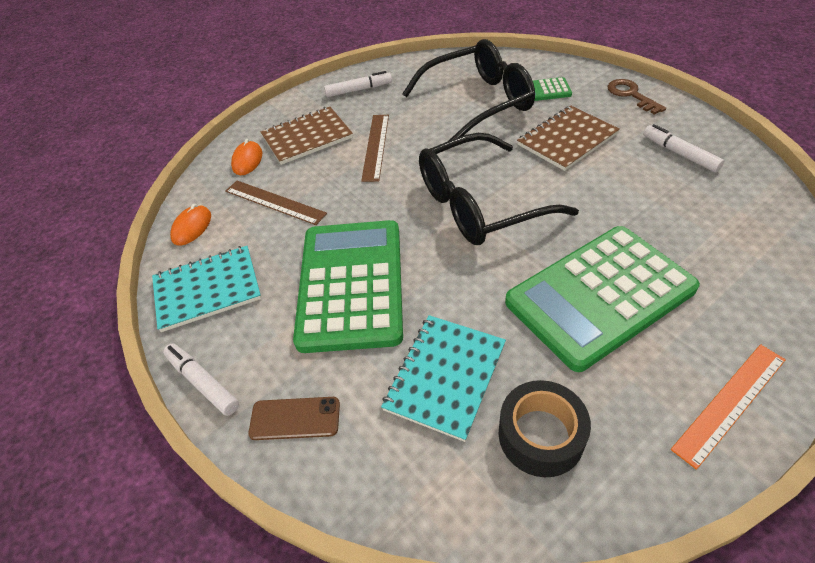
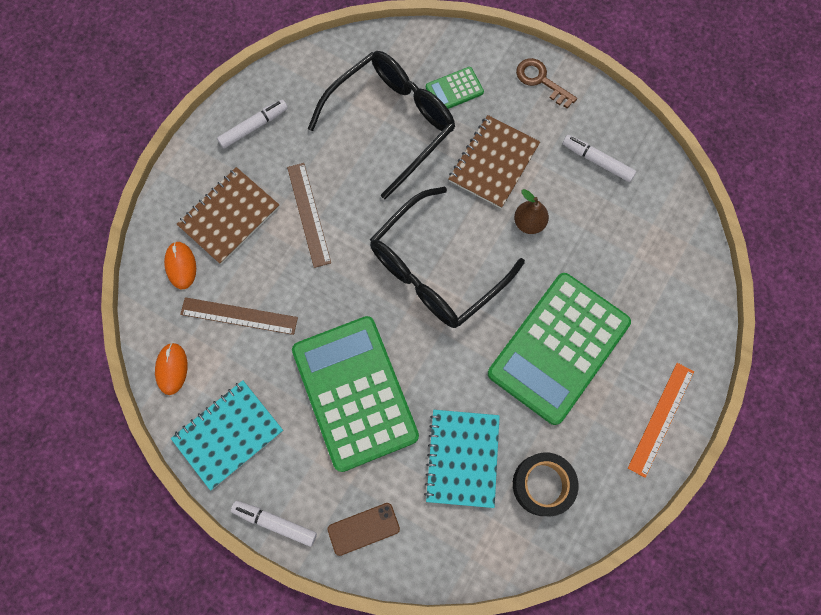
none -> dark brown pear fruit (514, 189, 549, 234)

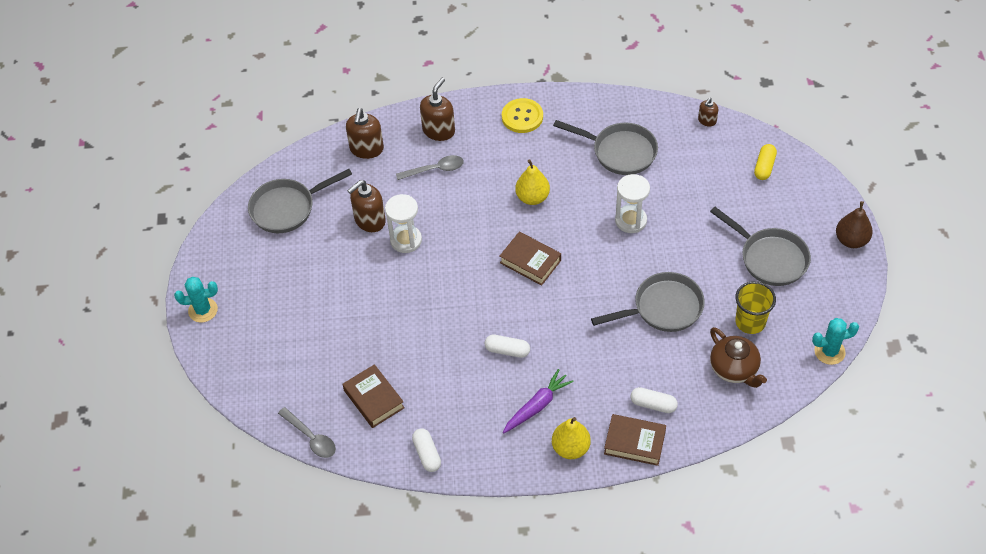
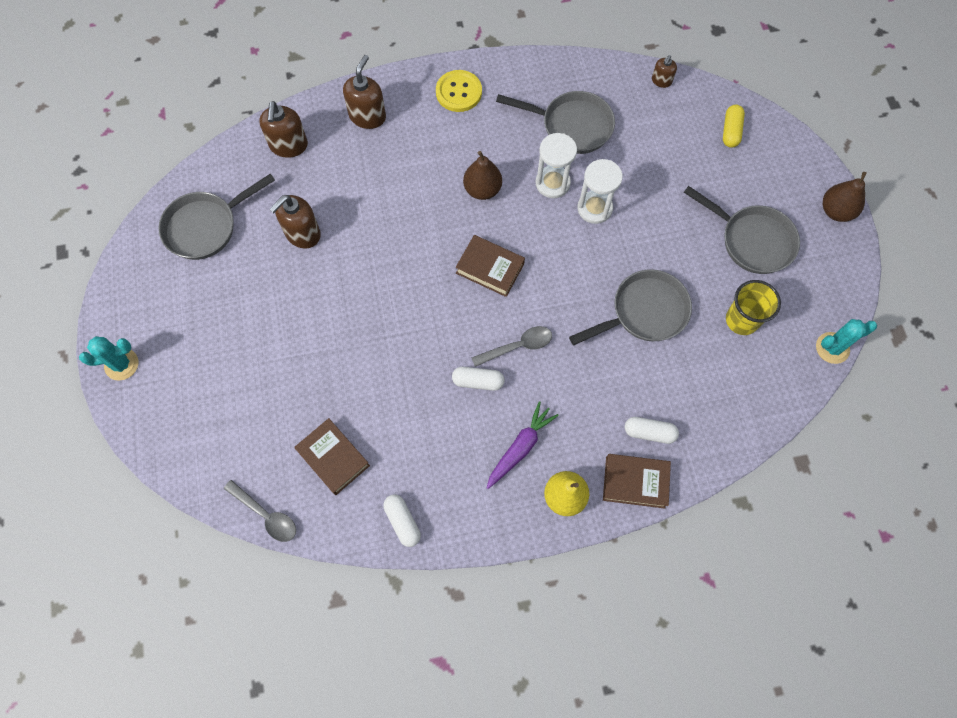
bright yellow pear fruit (515, 160, 550, 205) -> dark brown pear fruit (463, 151, 502, 200)
ash-grey tablespoon (396, 155, 464, 180) -> ash-grey tablespoon (471, 326, 552, 367), shifted
pure white hourglass (385, 194, 422, 253) -> pure white hourglass (536, 133, 577, 198), shifted
dark brown tea pot (710, 327, 767, 388) -> none

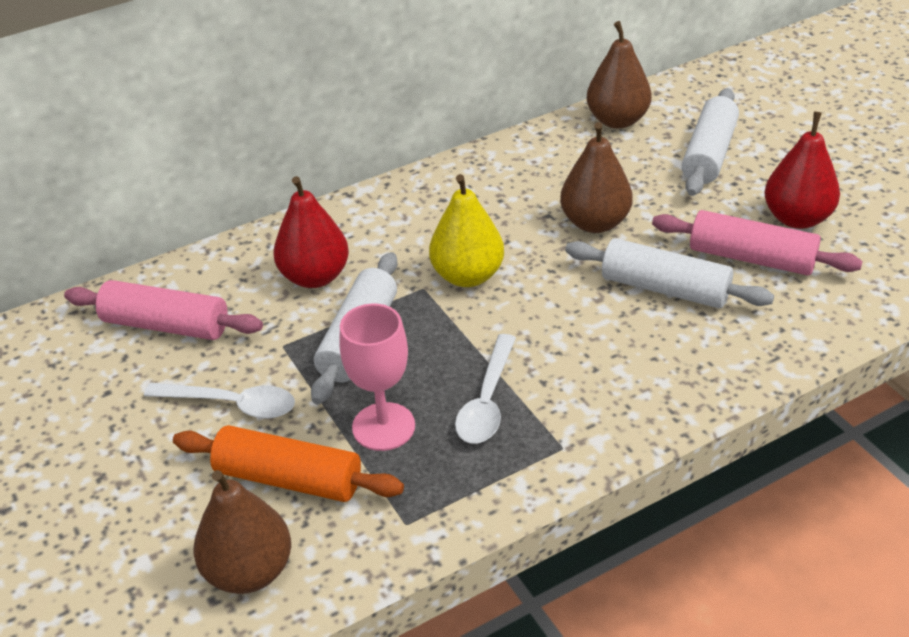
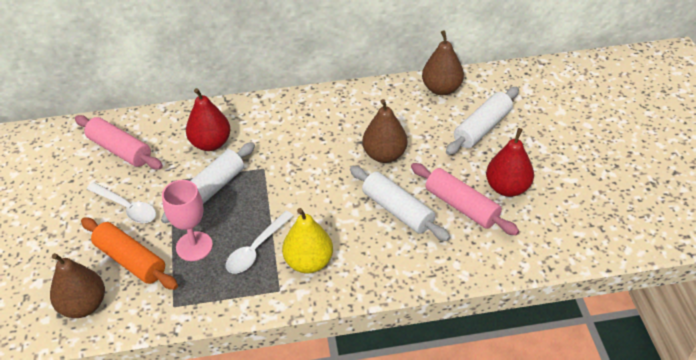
bright yellow pear fruit (429, 174, 504, 287) -> bright yellow pear fruit (282, 208, 333, 273), shifted

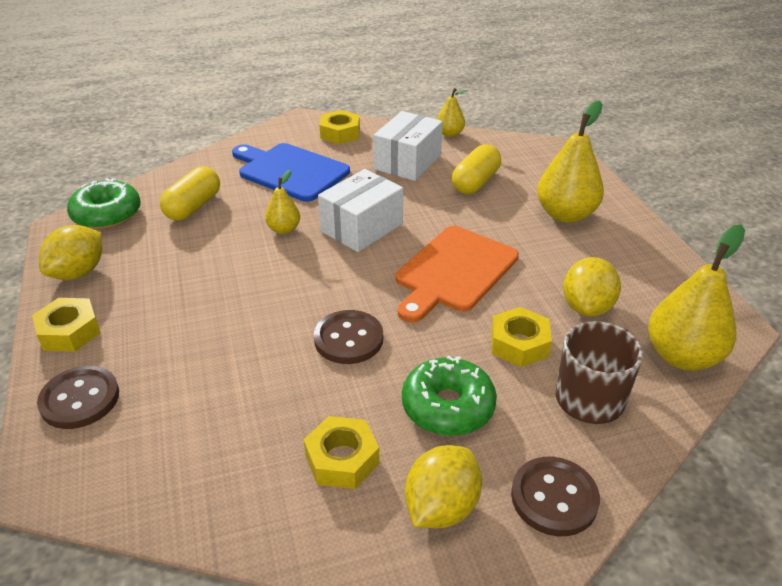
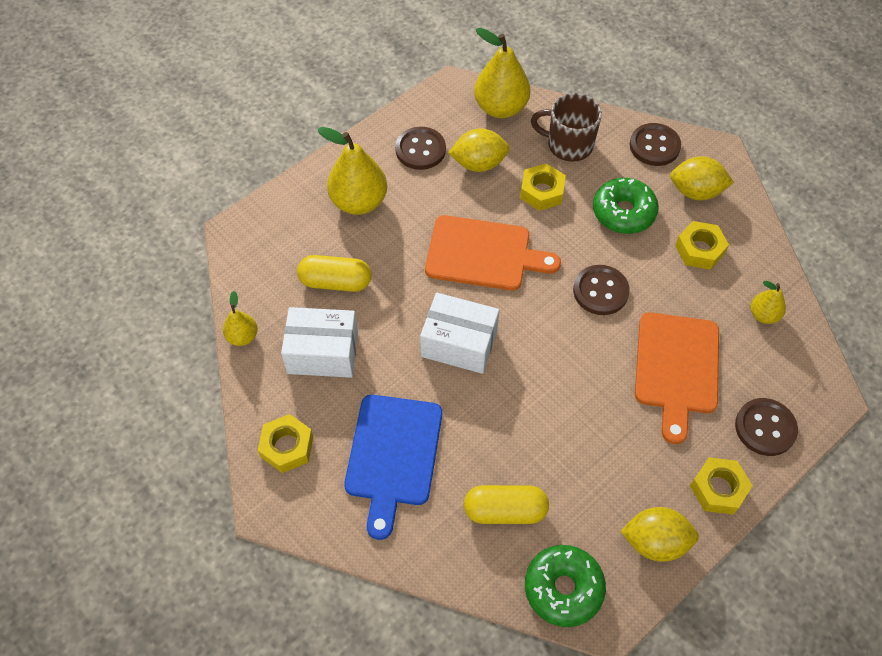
none -> dark brown button (395, 127, 446, 170)
none -> orange-coloured cutting board (635, 312, 719, 444)
bright yellow pear fruit (265, 170, 300, 234) -> bright yellow pear fruit (751, 281, 786, 324), shifted

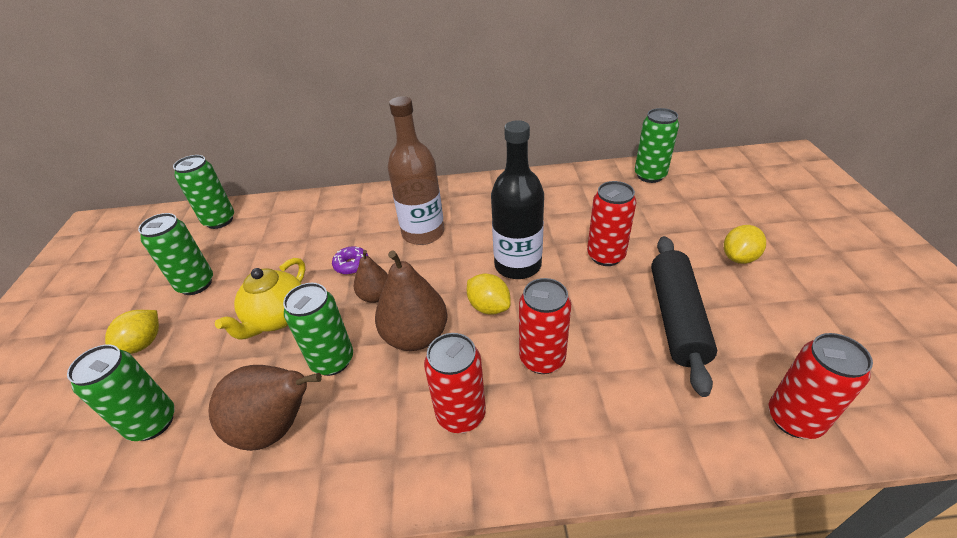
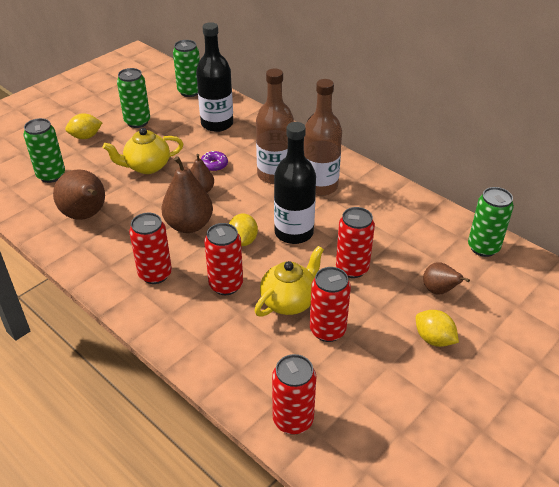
none -> black flask (196, 22, 233, 132)
none -> bright yellow tea pot (254, 246, 324, 317)
none -> dark brown flask (304, 79, 342, 196)
black rolling pin (651, 236, 717, 397) -> red can (310, 267, 351, 342)
bright yellow toy lemon (724, 225, 766, 264) -> bright yellow toy lemon (416, 310, 459, 347), 45 degrees clockwise
none -> dark brown pear fruit (423, 262, 470, 295)
leaf-green can (283, 283, 353, 376) -> none

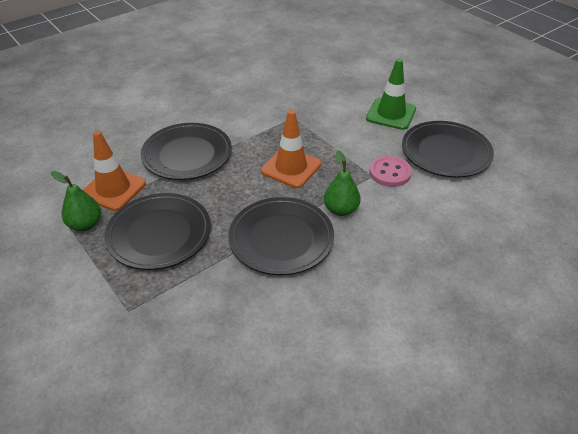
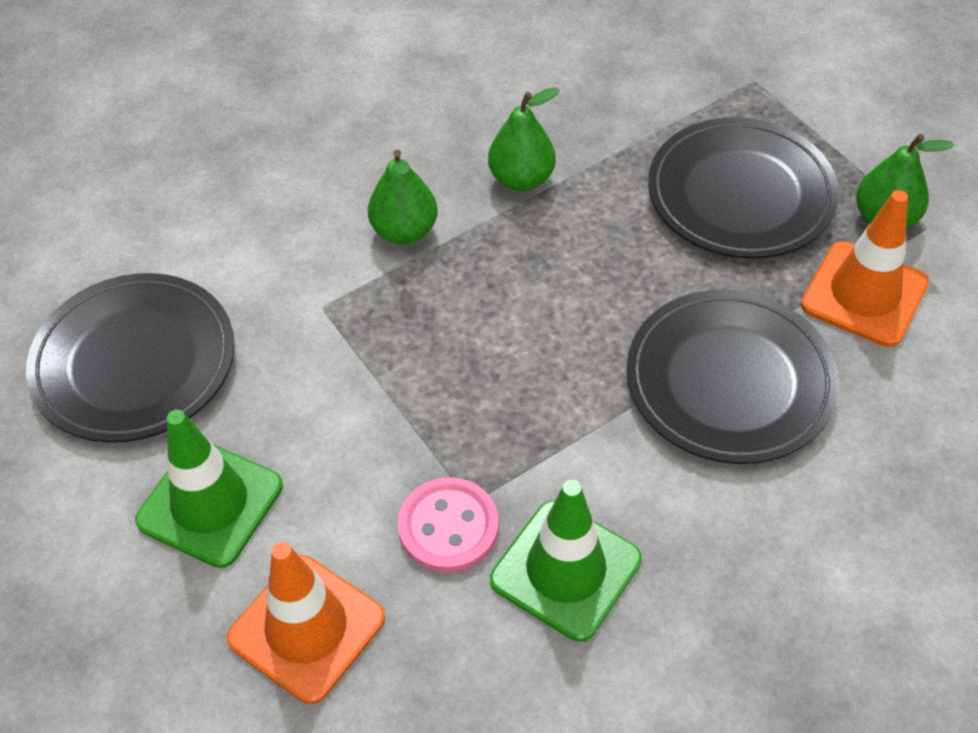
orange-coloured safety cone (261, 110, 321, 188) -> orange-coloured safety cone (227, 542, 385, 704), shifted
rose-pink button (369, 156, 412, 187) -> rose-pink button (398, 477, 499, 573), shifted
black flat dish (228, 197, 334, 275) -> leaf-green pear fruit (488, 87, 560, 191)
none -> leaf-green safety cone (490, 480, 642, 642)

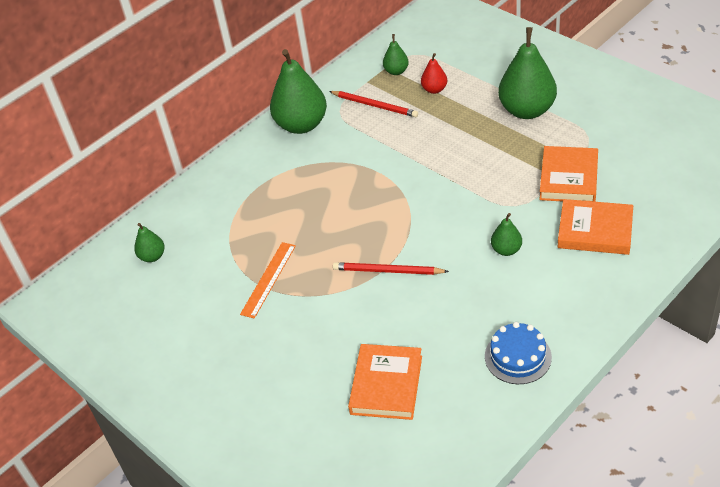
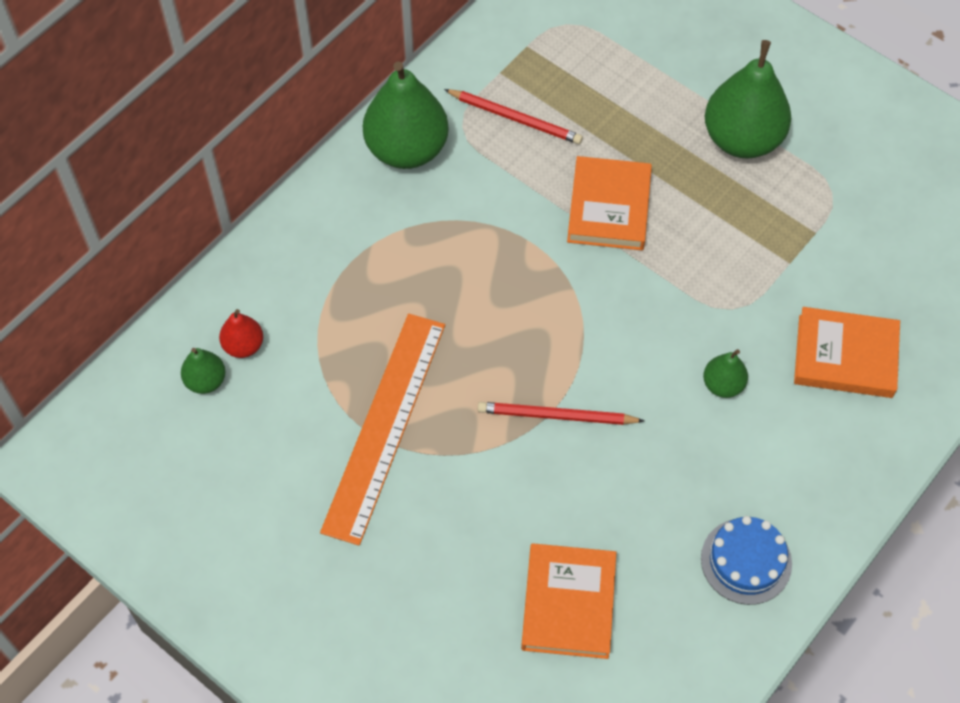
red pear fruit (421, 53, 447, 94) -> red pear fruit (219, 309, 263, 358), shifted
orange-coloured measuring stick (240, 242, 296, 319) -> orange-coloured measuring stick (320, 314, 445, 546), x1.78
orange-coloured hardback (539, 146, 598, 202) -> orange-coloured hardback (567, 156, 652, 250), shifted
leaf-green pear fruit (383, 34, 409, 75) -> none

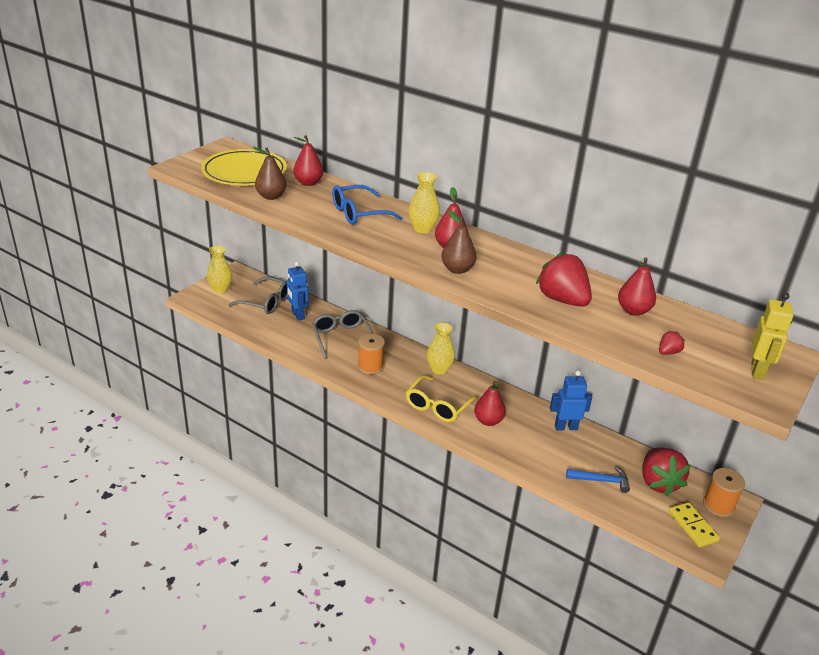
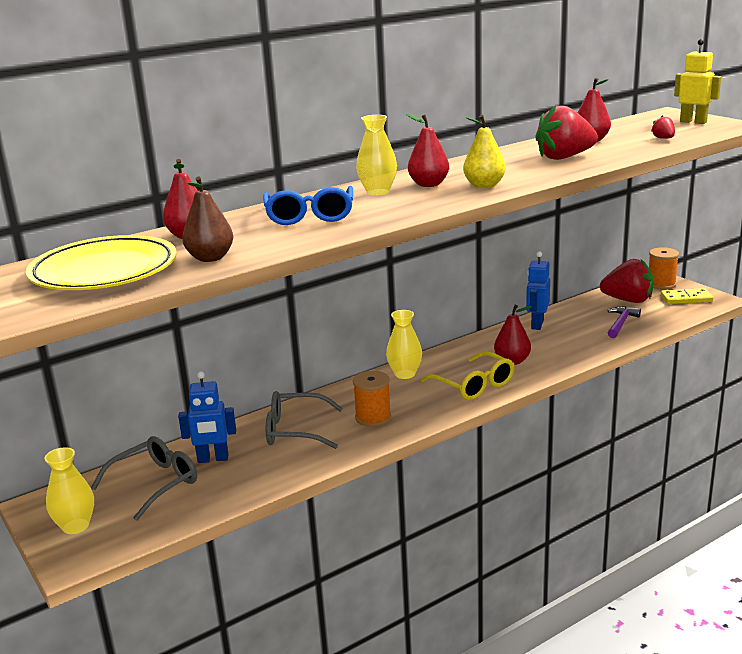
dark brown pear fruit (441, 211, 477, 274) -> bright yellow pear fruit (463, 115, 506, 188)
cobalt carpenter's hammer (566, 467, 630, 493) -> violet carpenter's hammer (608, 307, 641, 338)

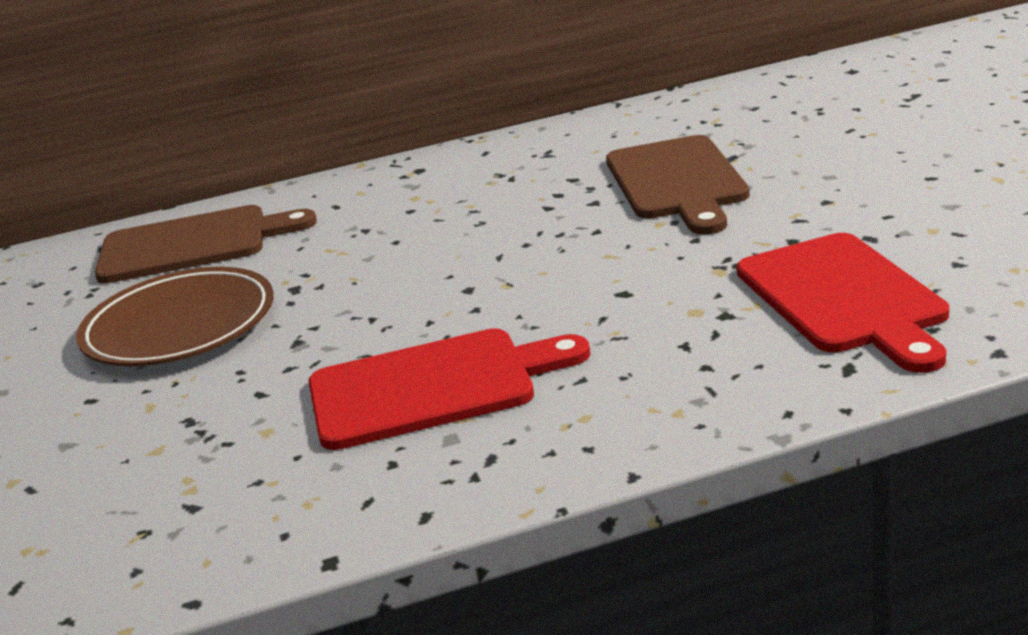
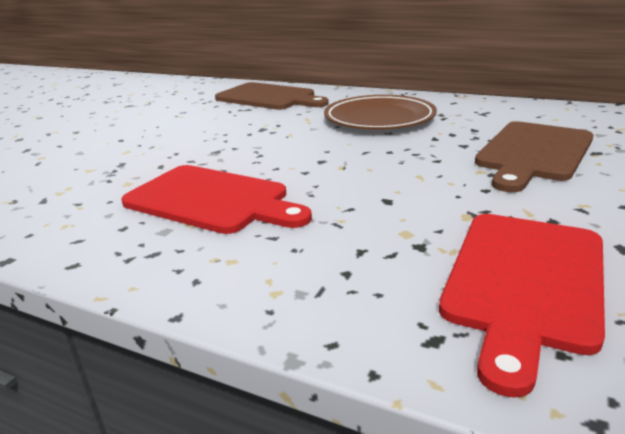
dark brown flat dish (76, 267, 274, 366) -> dark brown flat dish (324, 95, 437, 130), shifted

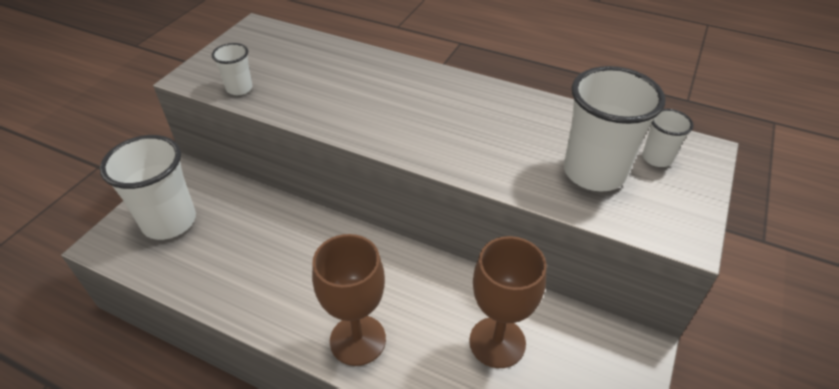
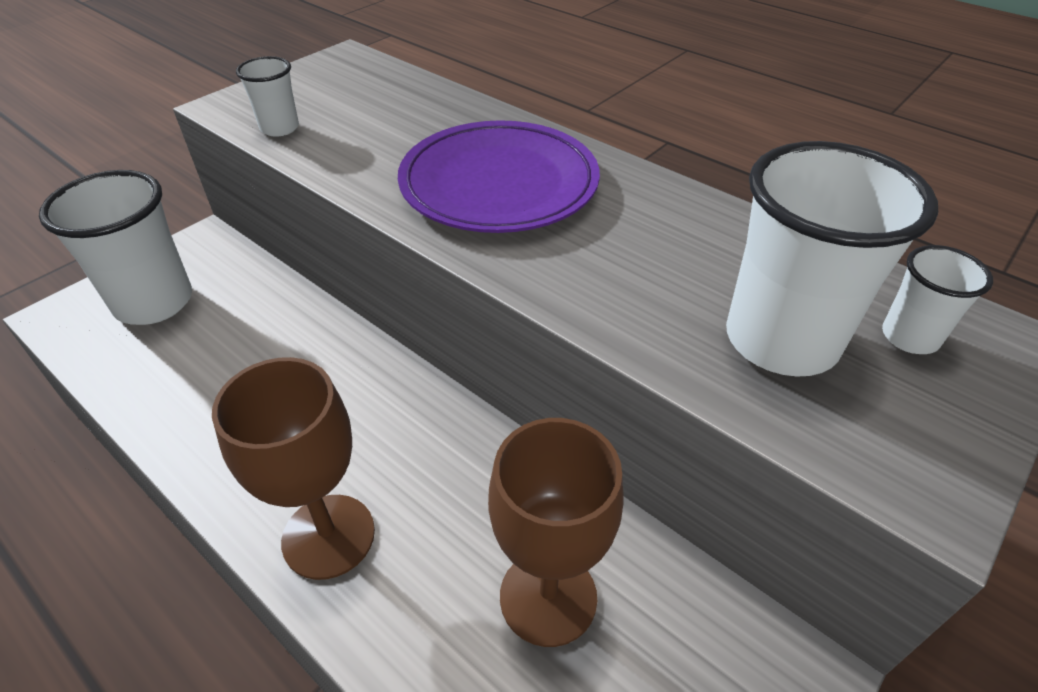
none -> violet flat dish (398, 120, 600, 233)

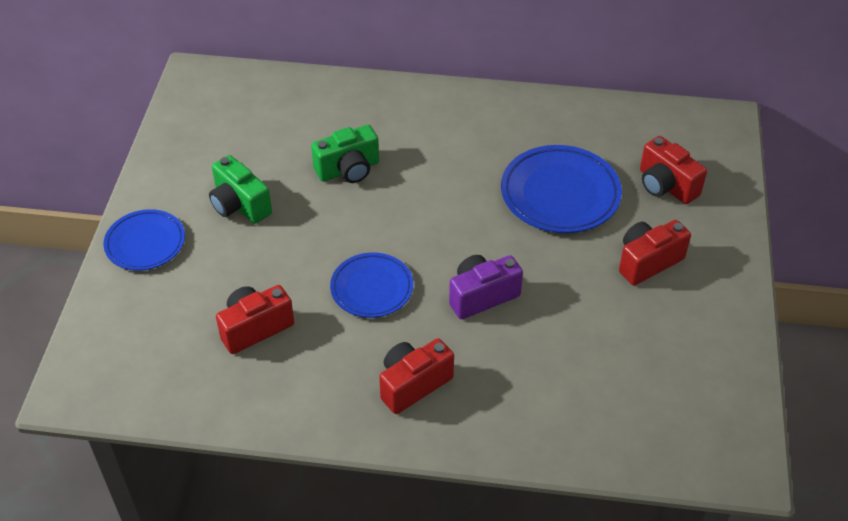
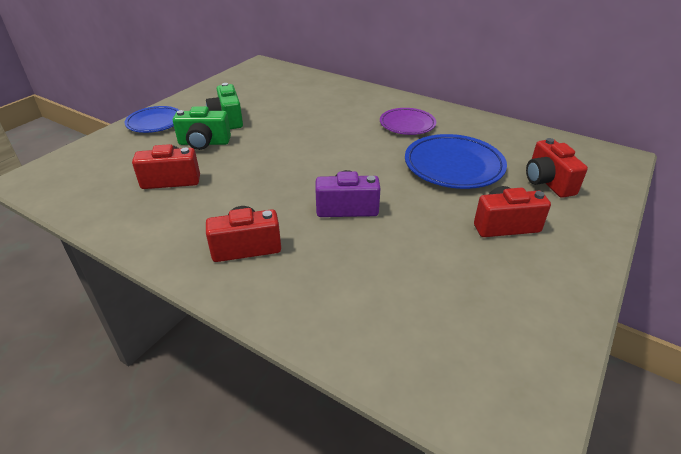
leaf-green photo camera (311, 125, 379, 183) -> leaf-green photo camera (173, 106, 231, 150), shifted
none -> violet flat dish (380, 108, 436, 135)
cobalt flat dish (330, 253, 413, 318) -> none

